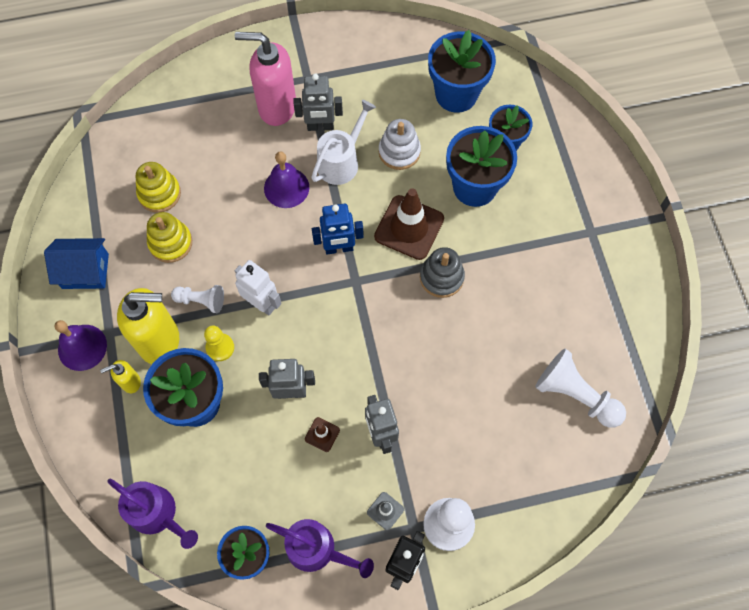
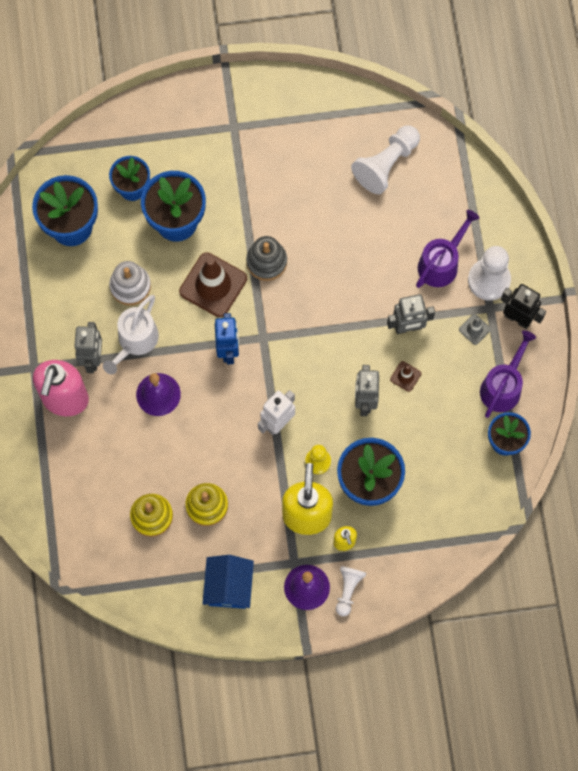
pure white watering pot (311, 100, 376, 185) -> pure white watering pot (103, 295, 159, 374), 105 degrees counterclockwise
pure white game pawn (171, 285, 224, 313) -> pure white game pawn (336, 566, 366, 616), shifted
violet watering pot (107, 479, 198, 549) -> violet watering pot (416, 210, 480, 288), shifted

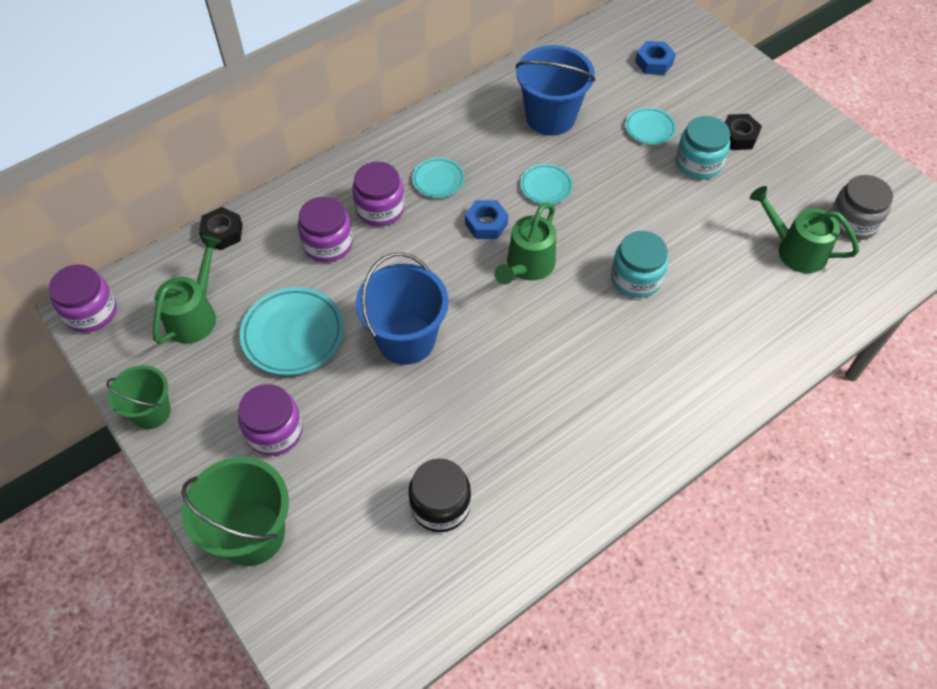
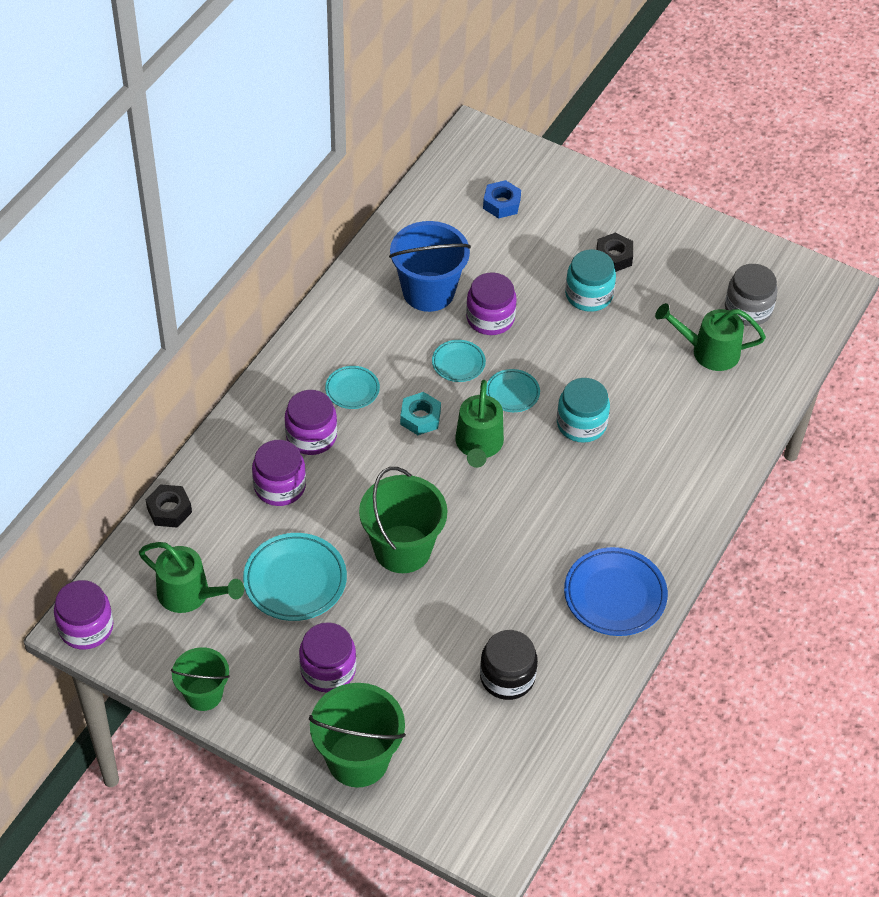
leaf-green watering pot (153, 235, 221, 344) -> leaf-green watering pot (139, 542, 244, 613), 120 degrees clockwise
cobalt pail (356, 253, 449, 365) -> leaf-green pail (359, 467, 447, 573)
cobalt hex nut (465, 200, 508, 239) -> teal hex nut (400, 392, 441, 435)
none -> violet jar (466, 272, 517, 335)
teal flat dish (625, 107, 676, 145) -> teal flat dish (486, 369, 540, 412), shifted
none -> cobalt flat dish (564, 547, 668, 636)

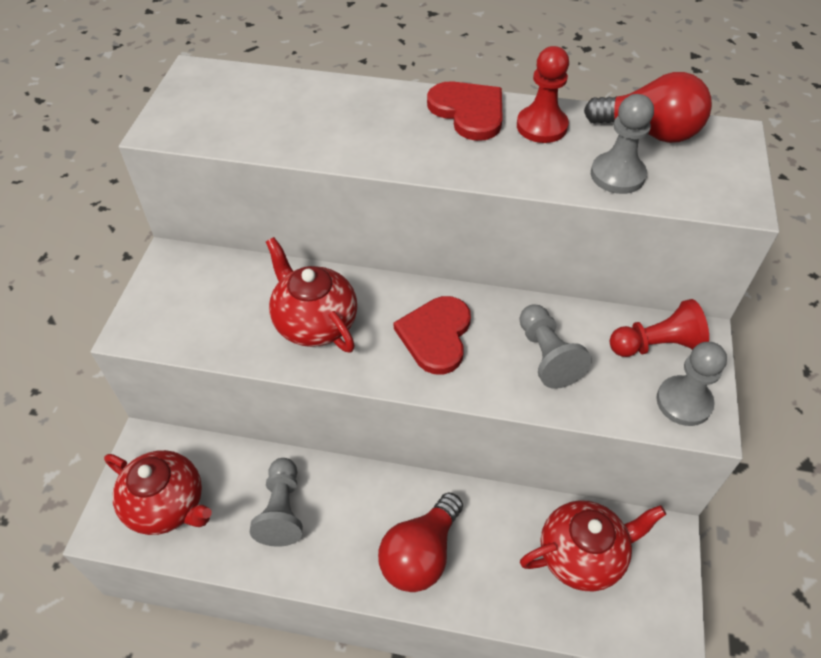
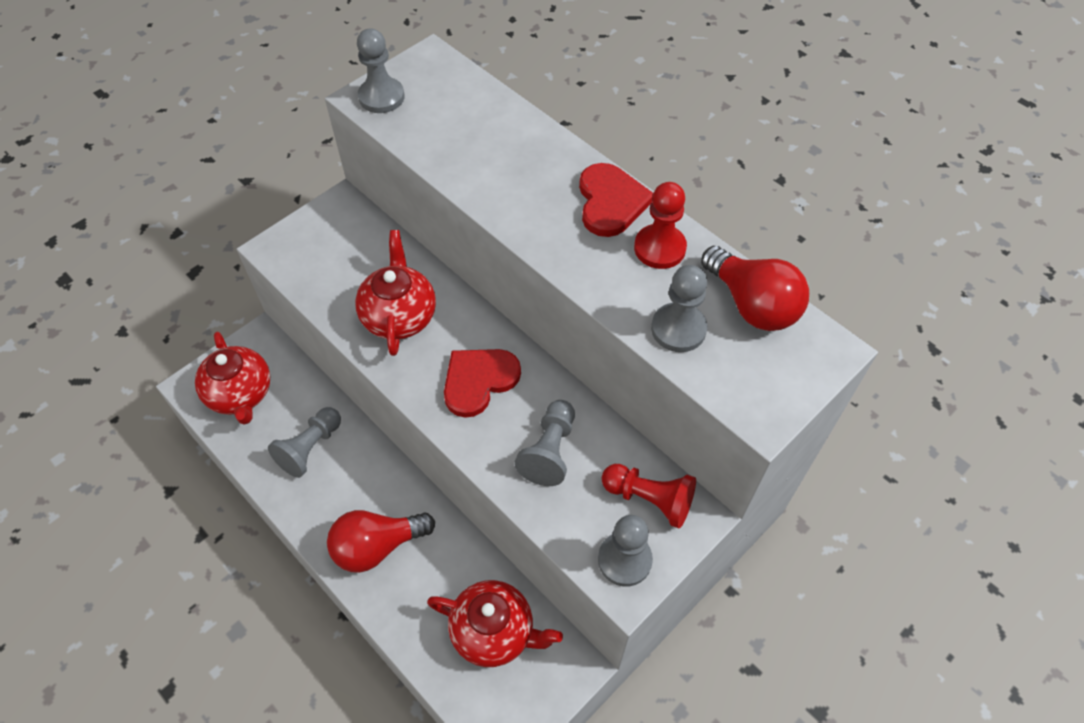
none -> ash-grey game pawn (357, 28, 405, 113)

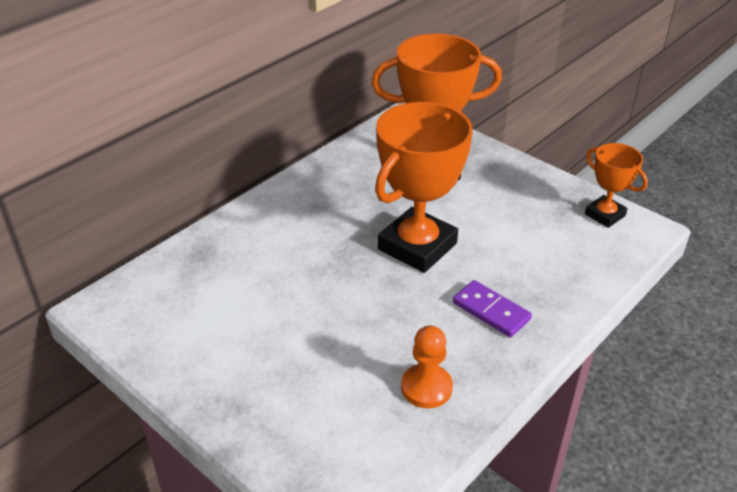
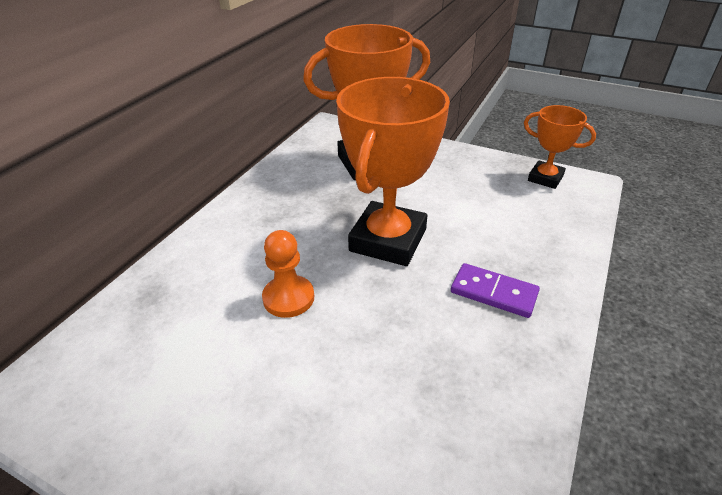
orange-coloured game pawn (401, 326, 453, 408) -> orange-coloured game pawn (262, 230, 314, 318), shifted

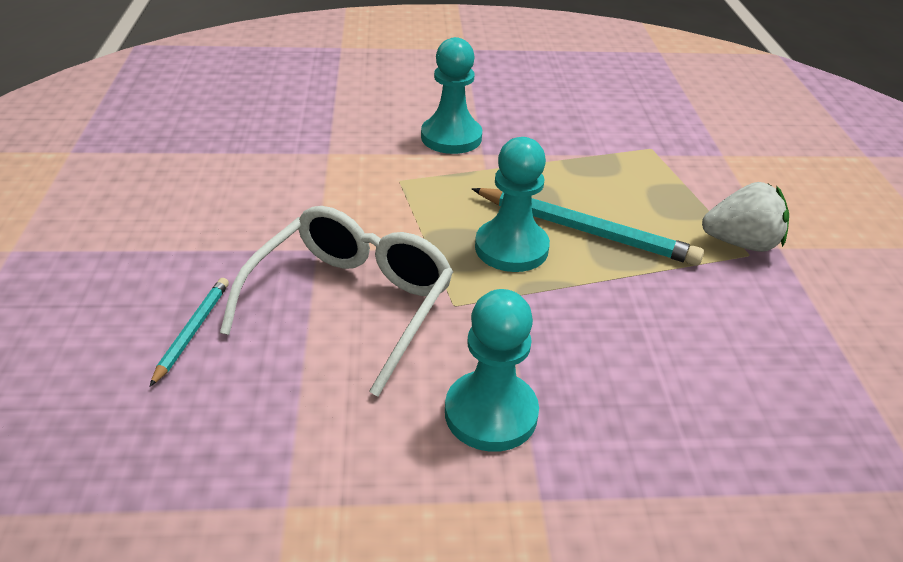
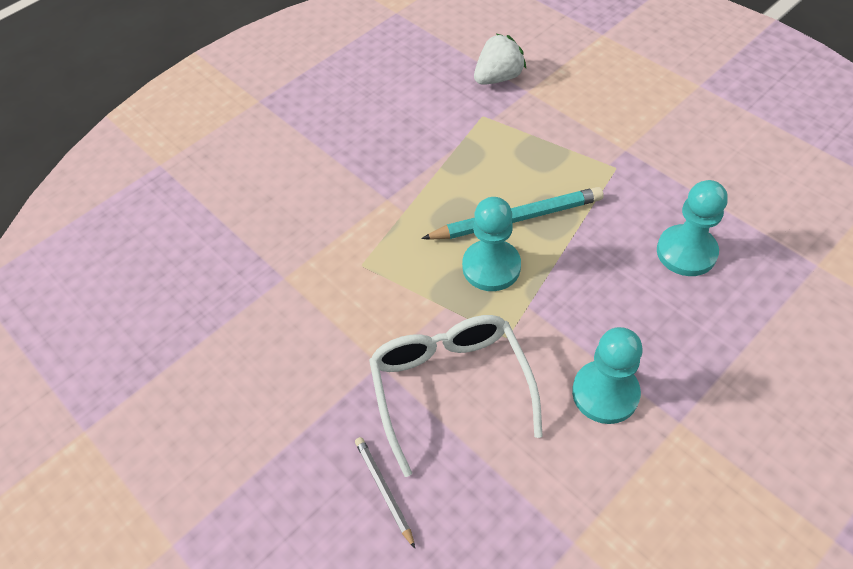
teal pencil (150, 278, 229, 387) -> ash-grey pencil (355, 437, 415, 548)
pure white toy strawberry (702, 182, 789, 252) -> pure white toy strawberry (474, 34, 526, 85), shifted
teal game pawn (421, 37, 482, 154) -> teal game pawn (657, 180, 728, 276), shifted

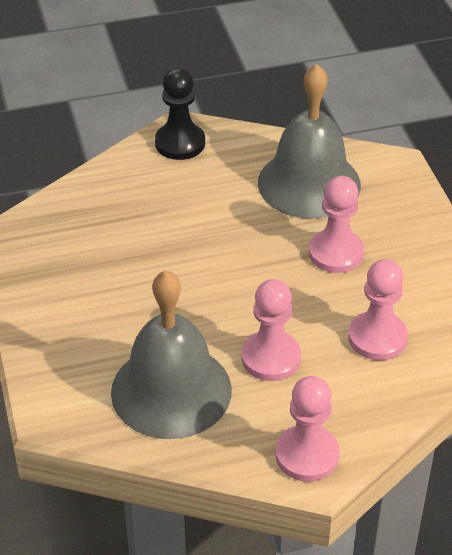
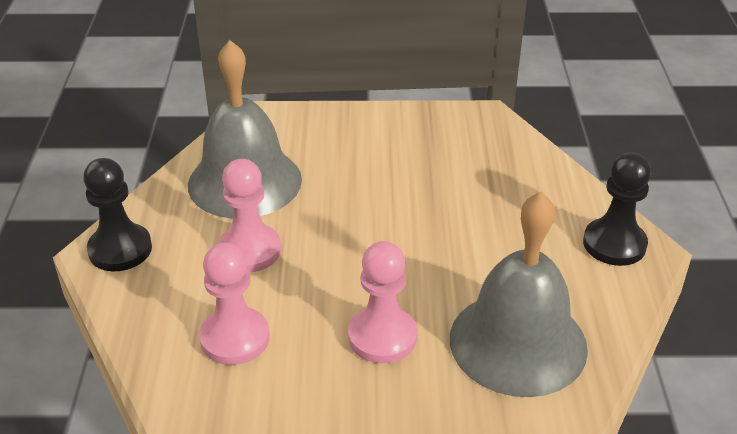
rose-pink game pawn (275, 376, 340, 482) -> black game pawn (83, 158, 152, 271)

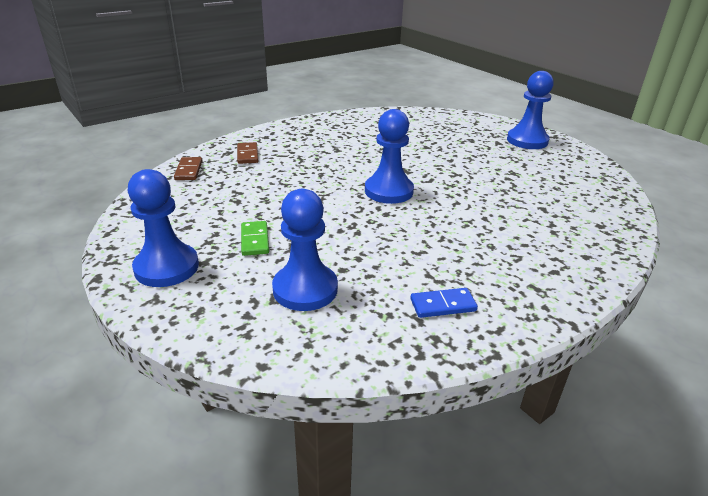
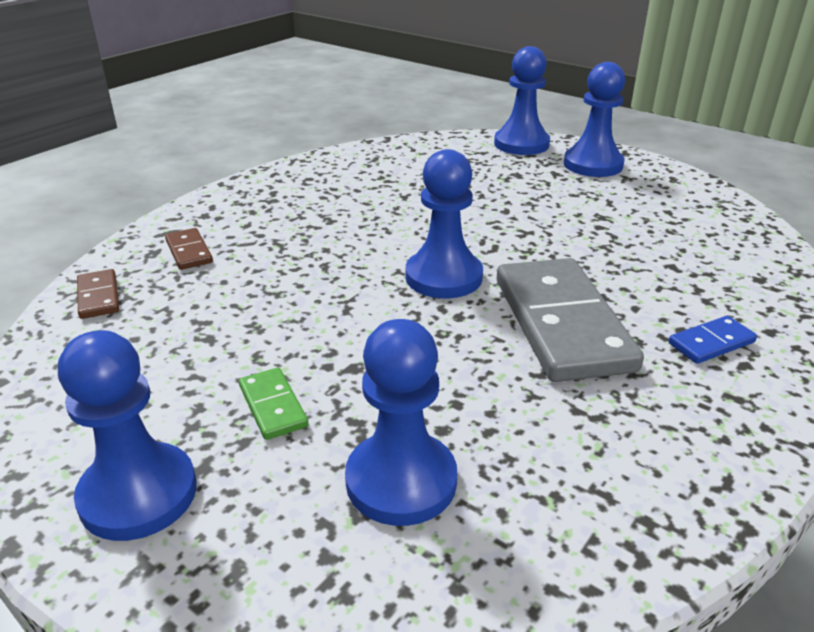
none -> cobalt game pawn (494, 46, 550, 155)
none -> ash-grey domino tile (497, 258, 644, 382)
cobalt domino tile (410, 288, 478, 318) -> cobalt domino tile (668, 316, 757, 364), shifted

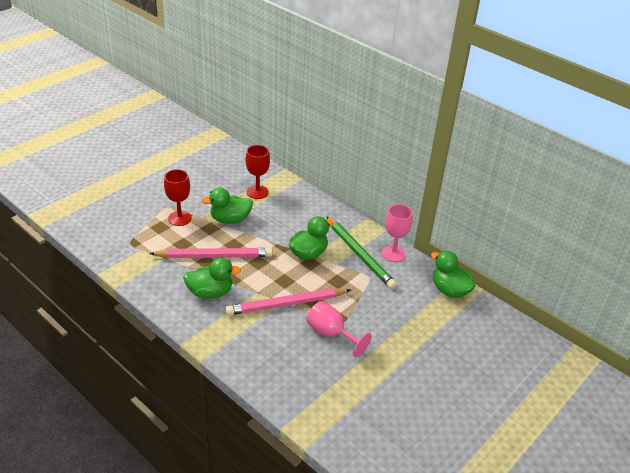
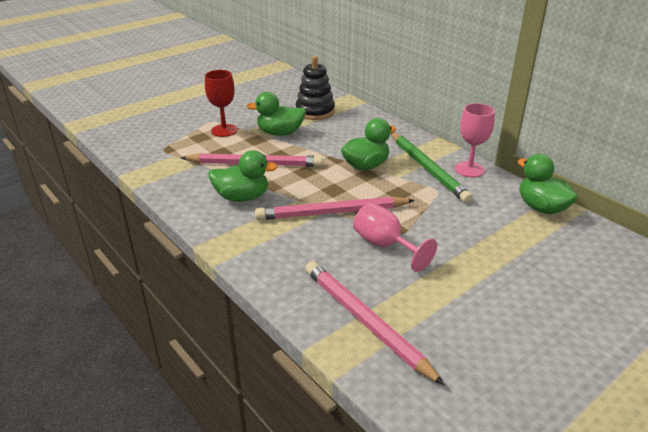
red goblet (245, 145, 270, 199) -> black stacking toy (296, 56, 335, 120)
none -> rose-pink pencil (305, 261, 445, 386)

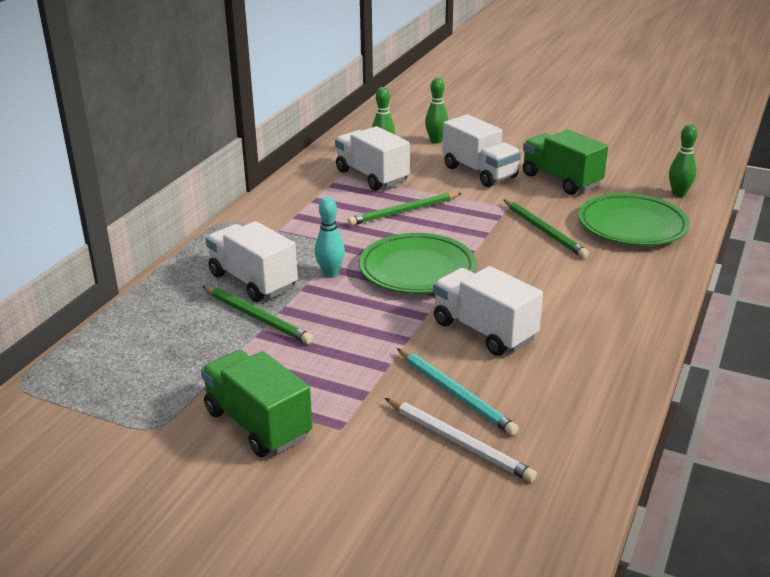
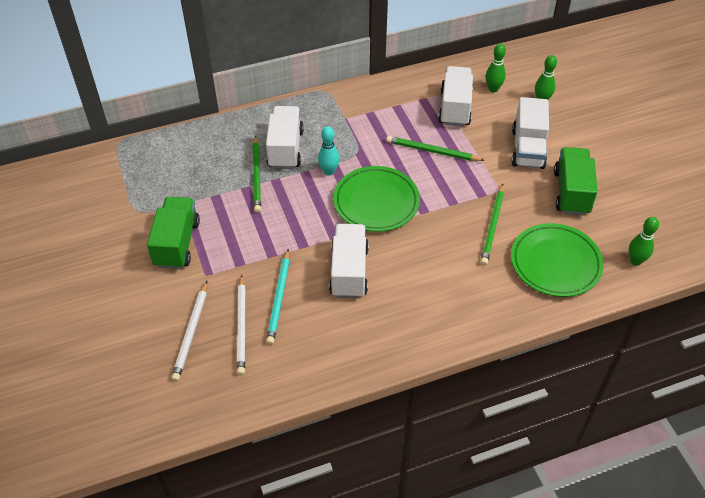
none -> pure white pencil (171, 281, 207, 382)

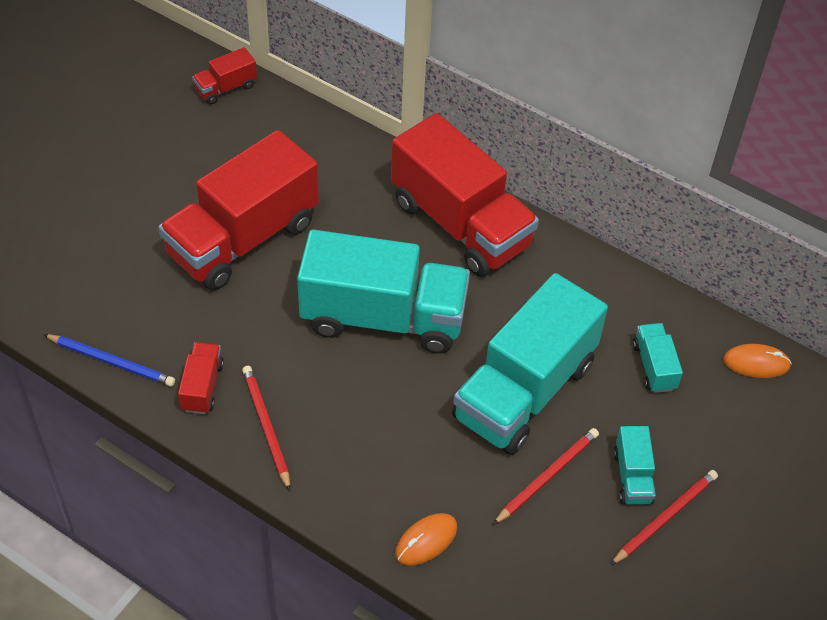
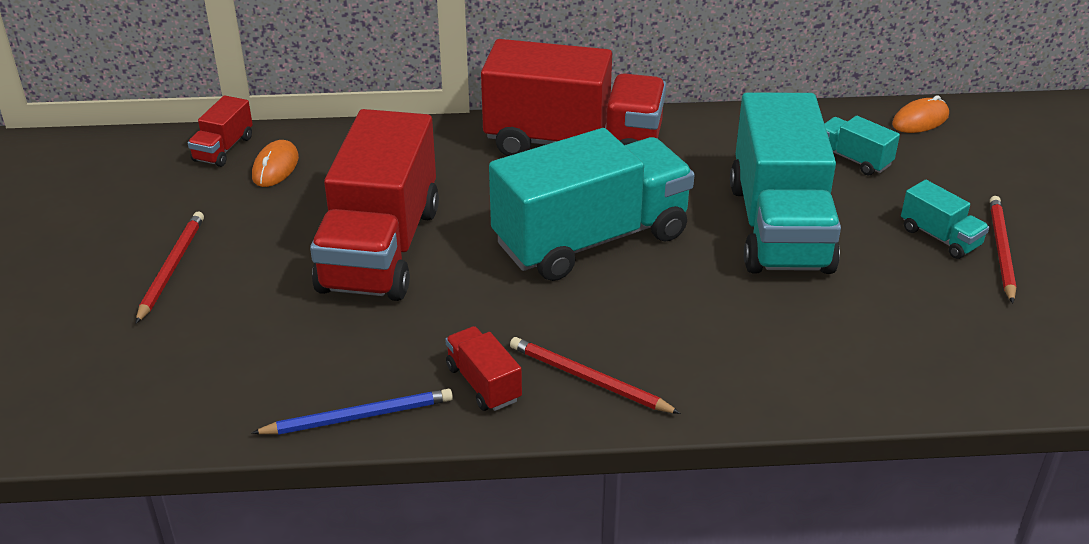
red pencil (493, 428, 599, 525) -> red pencil (136, 211, 204, 324), shifted
orange-coloured computer mouse (395, 513, 457, 566) -> orange-coloured computer mouse (252, 140, 299, 187), shifted

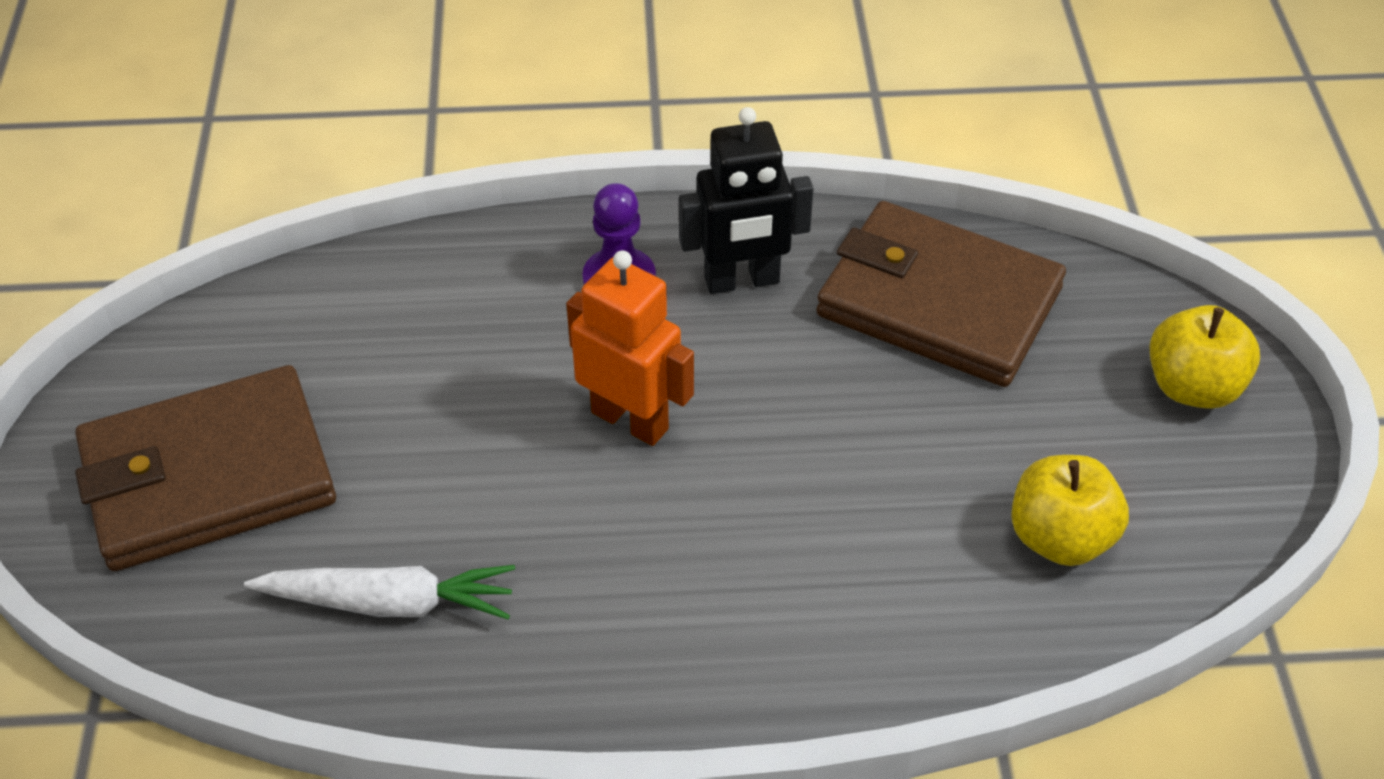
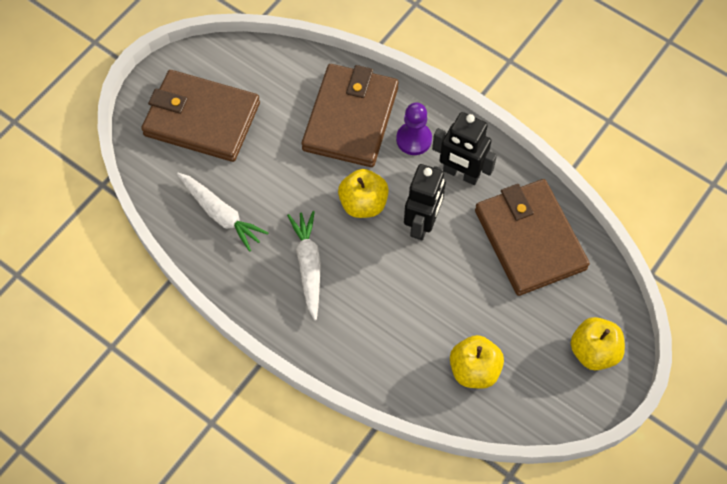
none -> pure white toy carrot (287, 211, 321, 321)
none -> dark brown card wallet (302, 64, 399, 167)
orange-coloured robot (566, 250, 694, 446) -> bright yellow toy apple (338, 169, 389, 218)
none -> black robot (404, 164, 446, 240)

